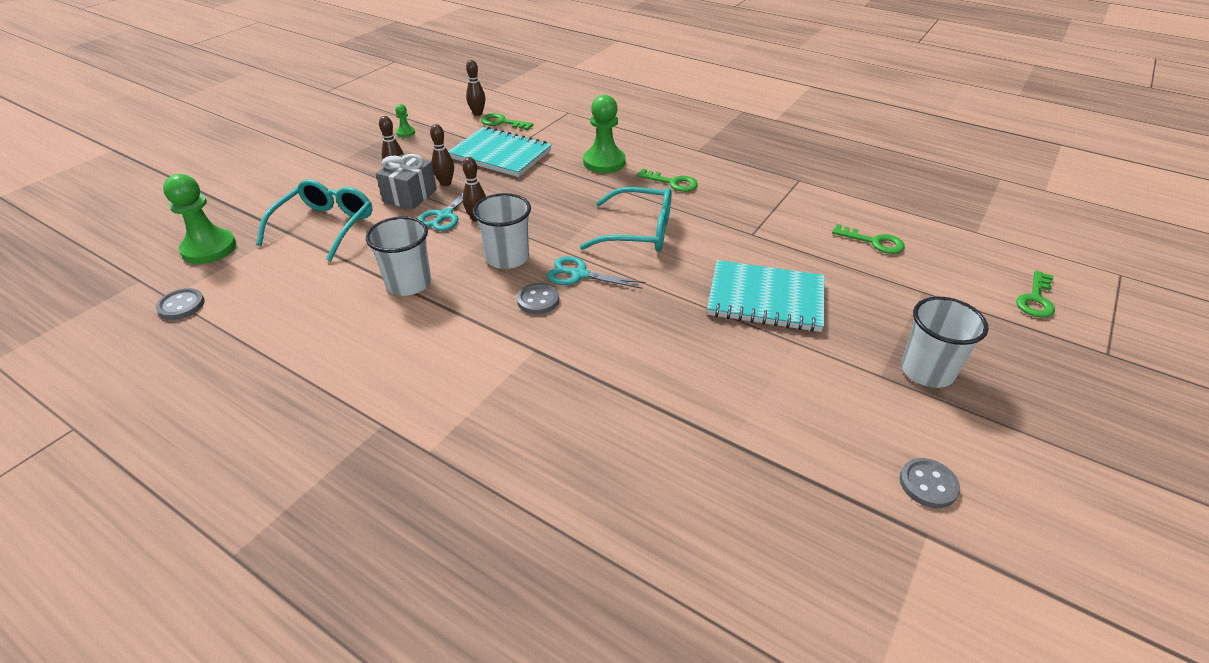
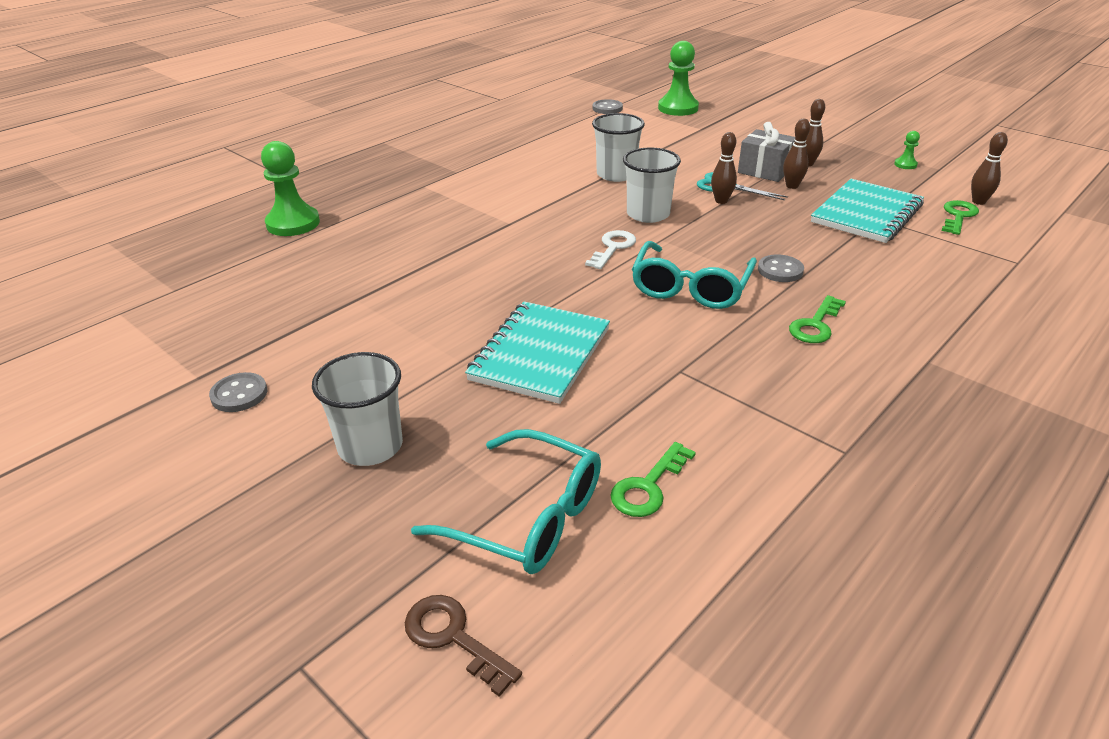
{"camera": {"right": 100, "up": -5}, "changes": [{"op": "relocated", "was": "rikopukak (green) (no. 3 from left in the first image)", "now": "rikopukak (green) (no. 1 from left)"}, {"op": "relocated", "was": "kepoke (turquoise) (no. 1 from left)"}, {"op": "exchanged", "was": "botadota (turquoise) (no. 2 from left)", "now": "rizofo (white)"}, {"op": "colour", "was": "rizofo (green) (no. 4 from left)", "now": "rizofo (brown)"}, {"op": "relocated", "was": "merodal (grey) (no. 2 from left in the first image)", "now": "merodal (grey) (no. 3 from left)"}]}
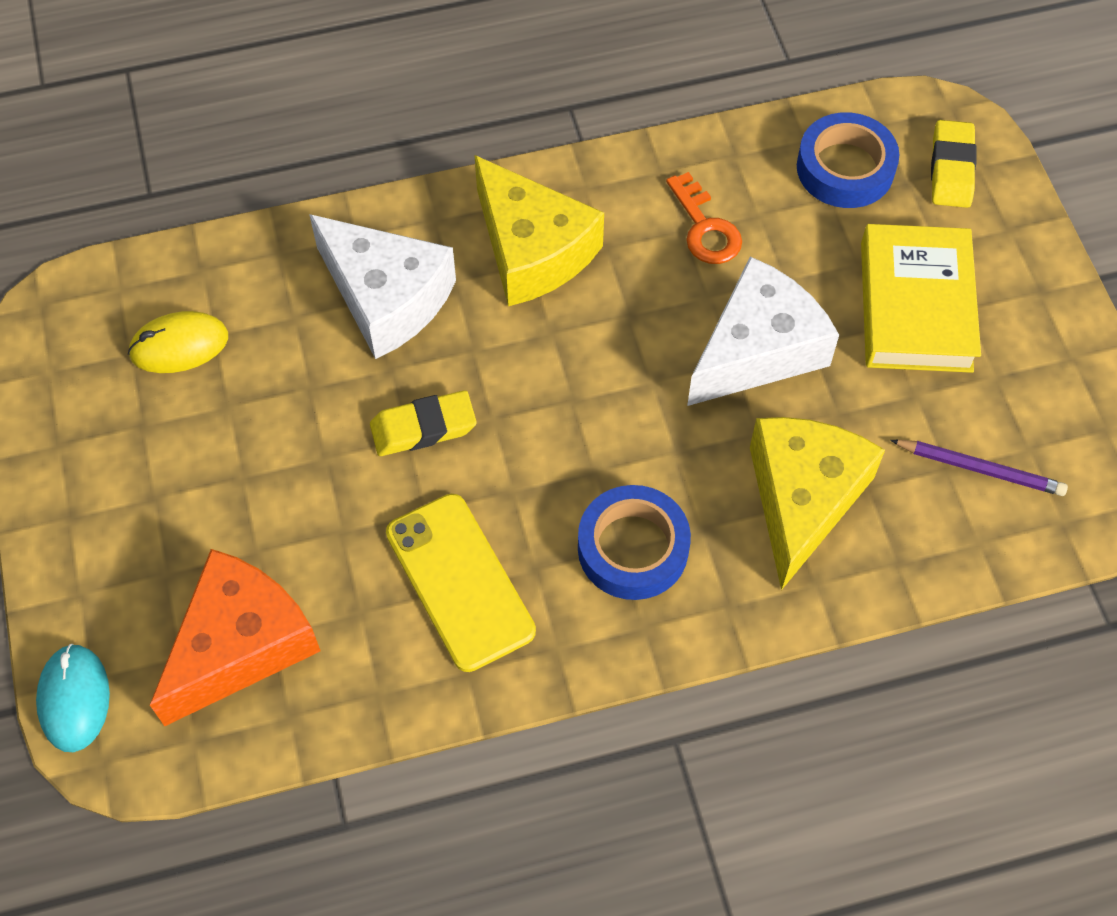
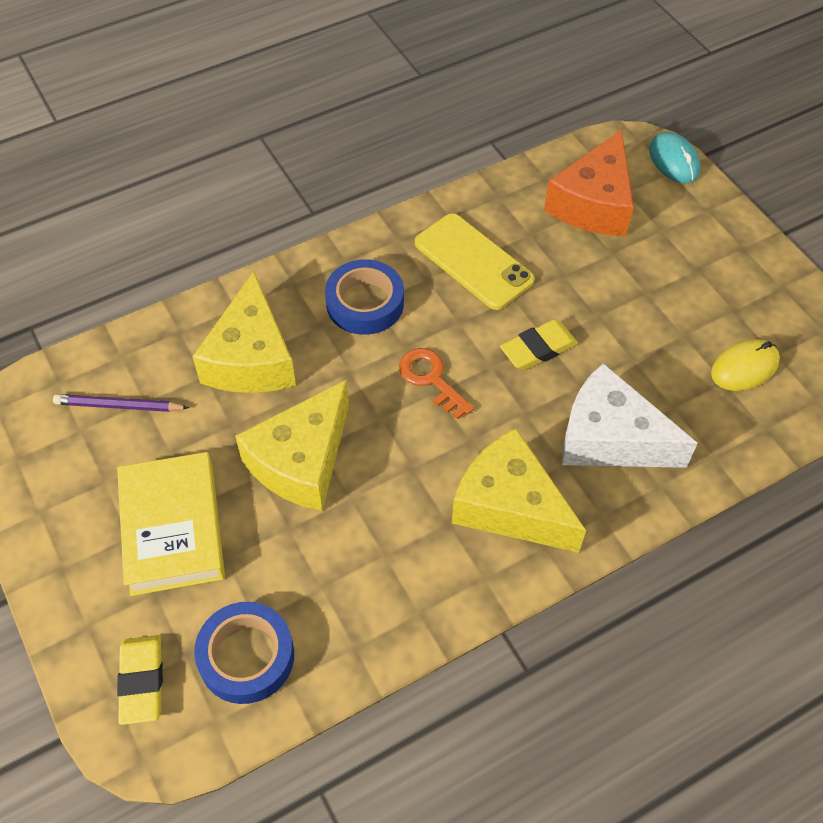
{"camera": {"right": 165, "up": -5}, "changes": [{"op": "relocated", "was": "rizofo (orange)"}, {"op": "colour", "was": "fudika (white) (no. 2 from left)", "now": "fudika (yellow) (no. 2 from left)"}]}
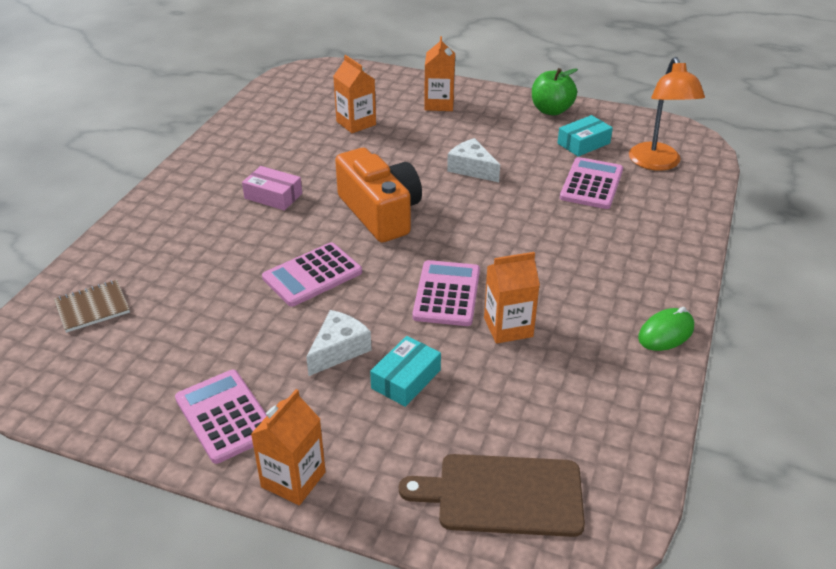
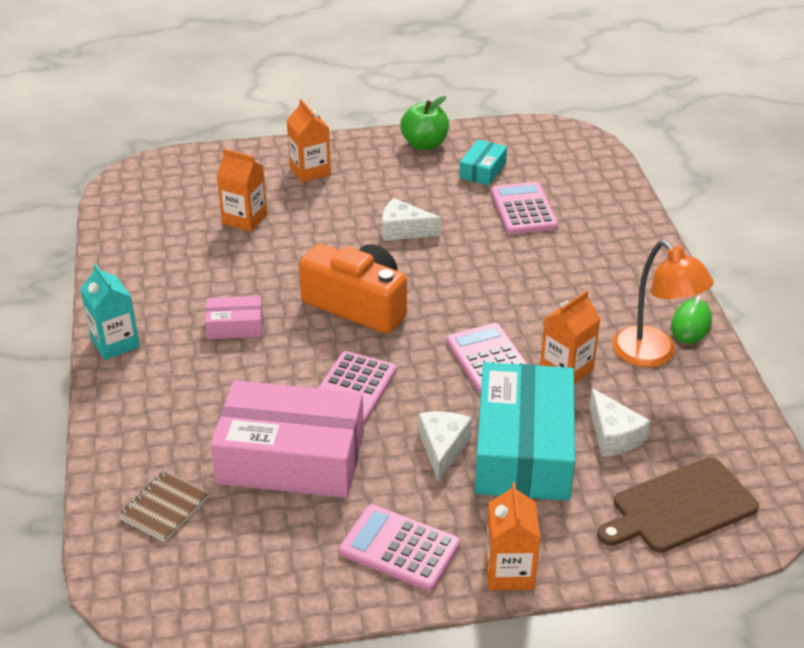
{"camera": {"right": -30, "up": 0}, "changes": [{"op": "relocated", "was": "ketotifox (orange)"}, {"op": "size", "was": "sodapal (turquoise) (no. 1 from left in the first image)", "ratio": 2.18}, {"op": "appeared", "now": "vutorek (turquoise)"}, {"op": "appeared", "now": "sodapal (pink) (no. 2 from left)"}, {"op": "appeared", "now": "fudika (white) (no. 3 from left)"}]}
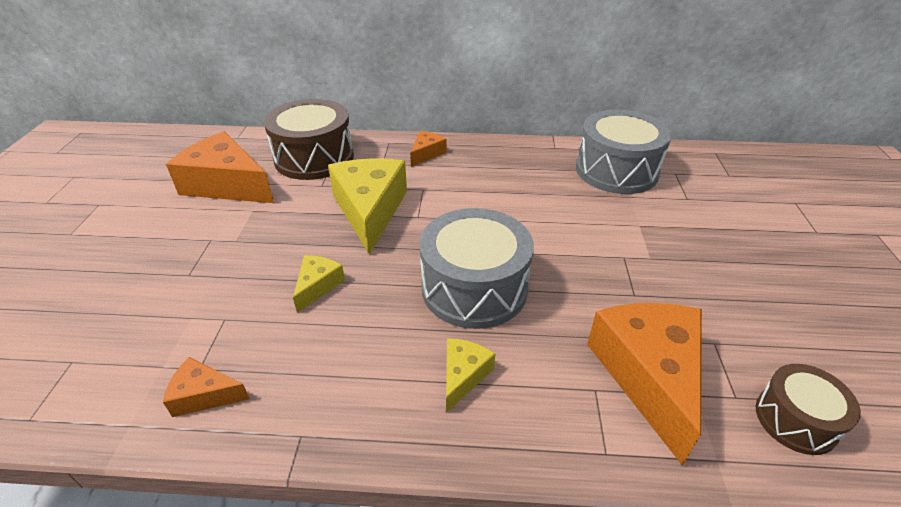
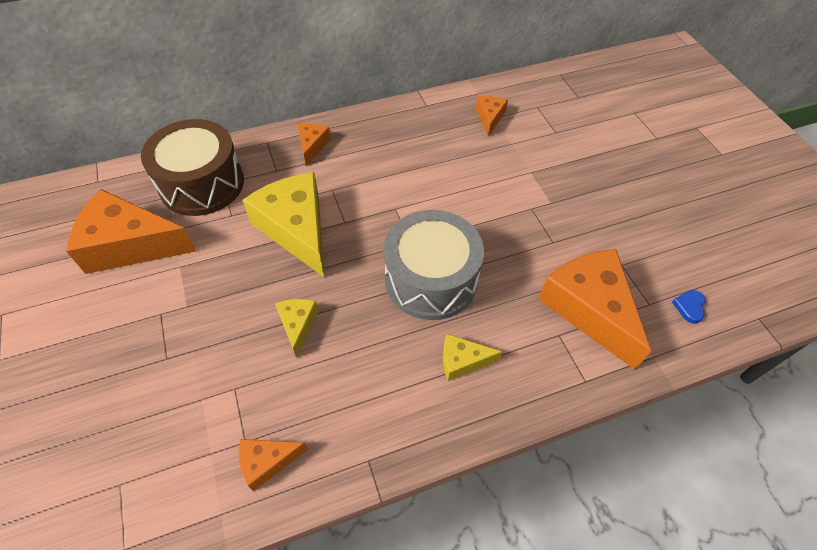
{"camera": {"right": -25, "up": 15}, "changes": [{"op": "exchanged", "was": "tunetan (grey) (no. 2 from left)", "now": "fudika (orange) (no. 4 from left)"}, {"op": "spun", "was": "fudika (yellow) (no. 3 from left)", "clockwise": -90}, {"op": "exchanged", "was": "tunetan (brown) (no. 2 from left)", "now": "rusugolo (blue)"}]}
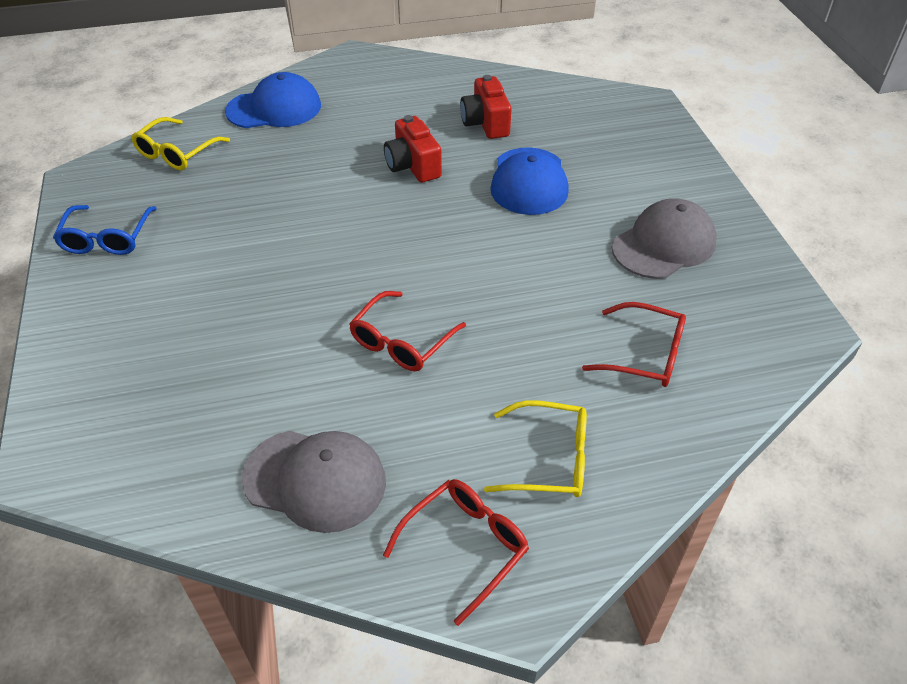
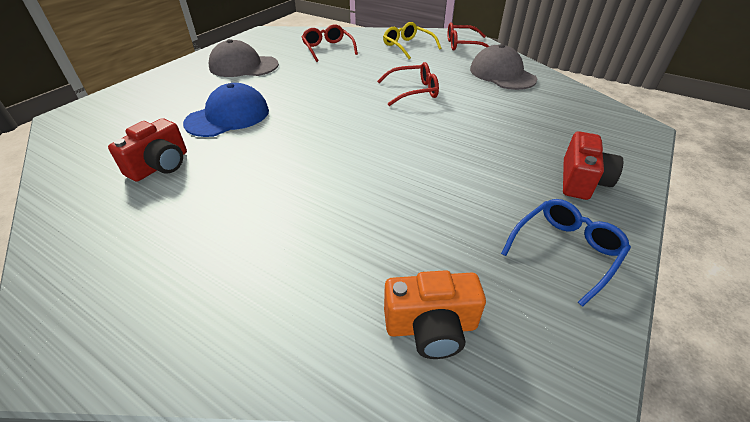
{"camera": {"right": -135, "up": -5}, "changes": [{"op": "missing", "was": "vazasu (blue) (no. 1 from left)"}, {"op": "relocated", "was": "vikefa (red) (no. 1 from left in the first image)", "now": "vikefa (red) (no. 2 from left)"}, {"op": "exchanged", "was": "kepoke (yellow) (no. 1 from left)", "now": "vikefa (orange)"}]}
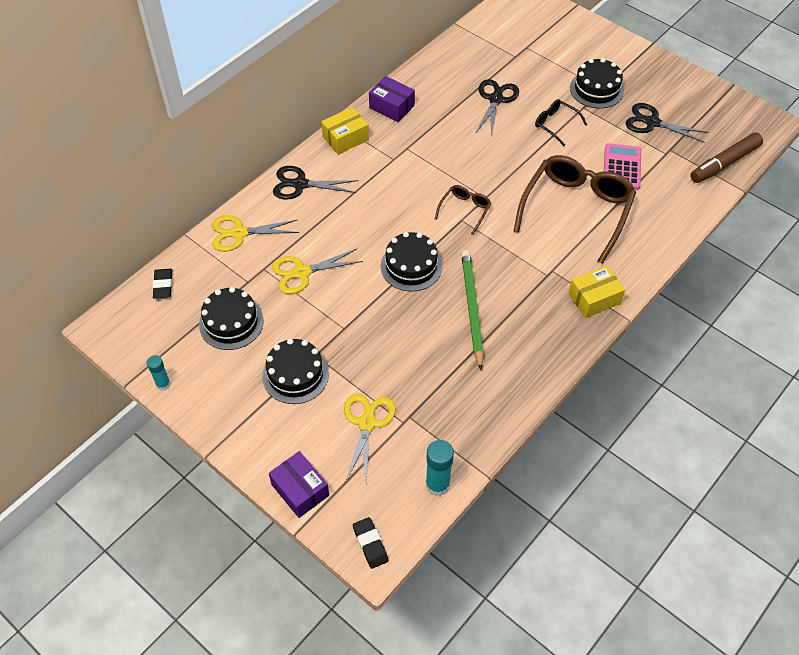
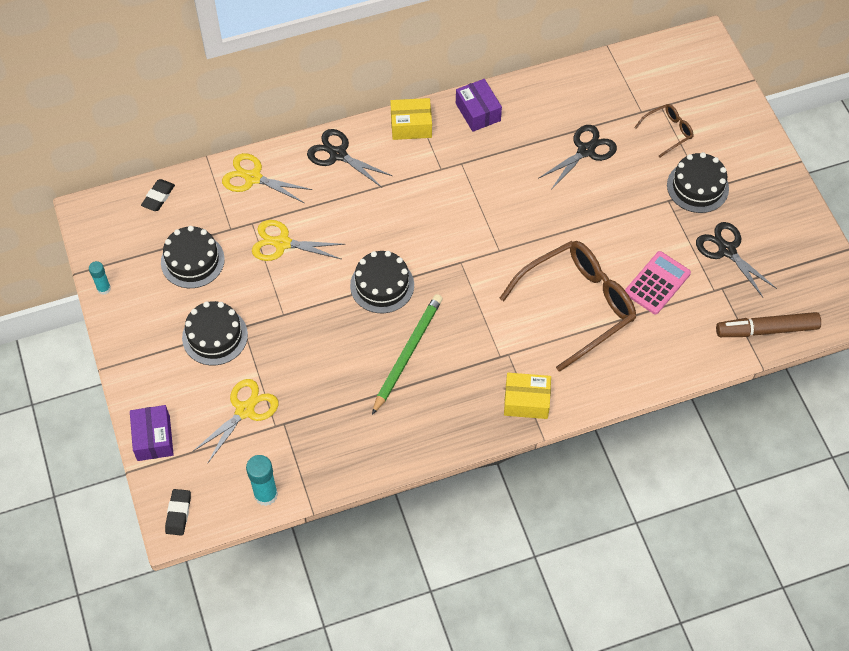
{"camera": {"right": 30, "up": 5}, "changes": [{"op": "missing", "was": "kepoke (black)"}, {"op": "relocated", "was": "kepoke (brown) (no. 1 from left in the first image)", "now": "kepoke (brown) (no. 2 from left)"}]}
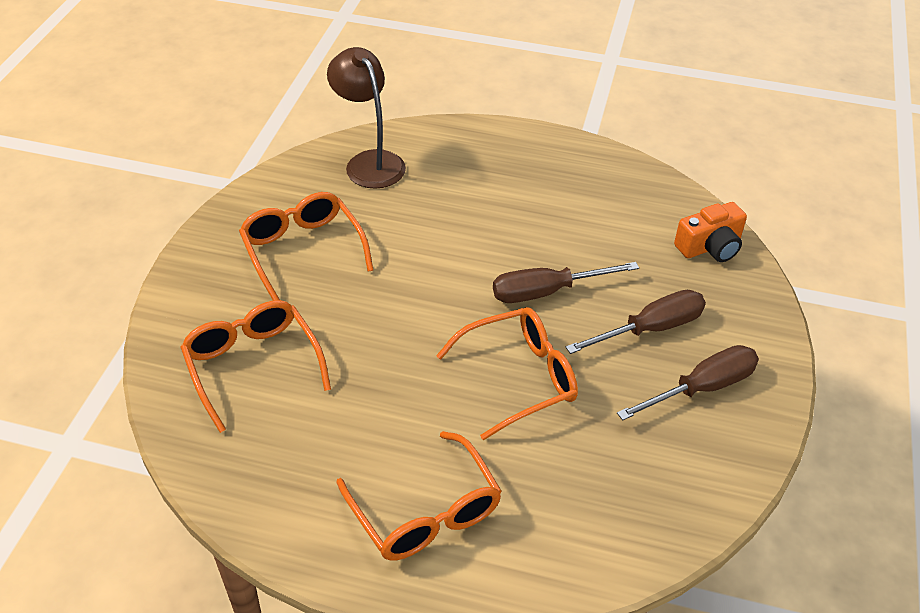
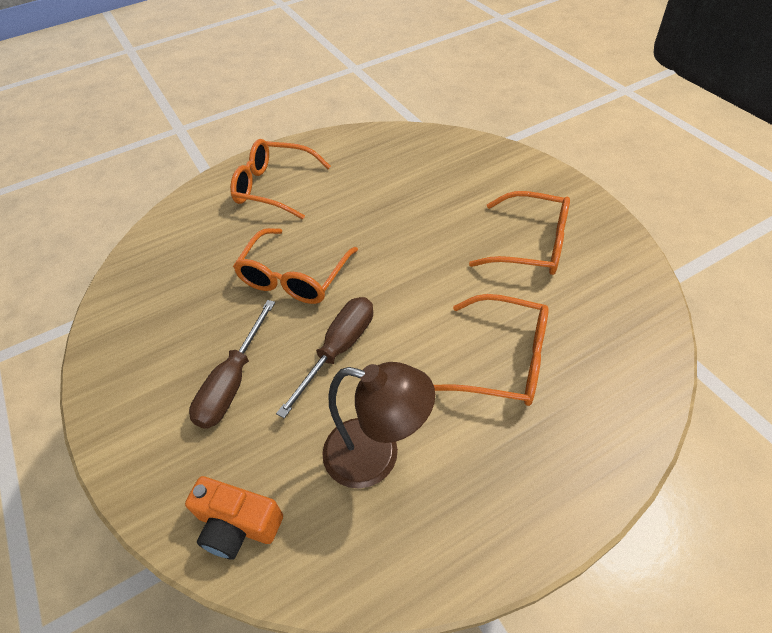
{"camera": {"right": 140, "up": 5}, "changes": [{"op": "relocated", "was": "ketotifox (brown)"}, {"op": "spun", "was": "vikefa (orange)", "clockwise": -90}, {"op": "relocated", "was": "kepoke (orange) (no. 1 from left in the first image)", "now": "kepoke (orange) (no. 3 from left)"}, {"op": "missing", "was": "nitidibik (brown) (no. 3 from left)"}]}
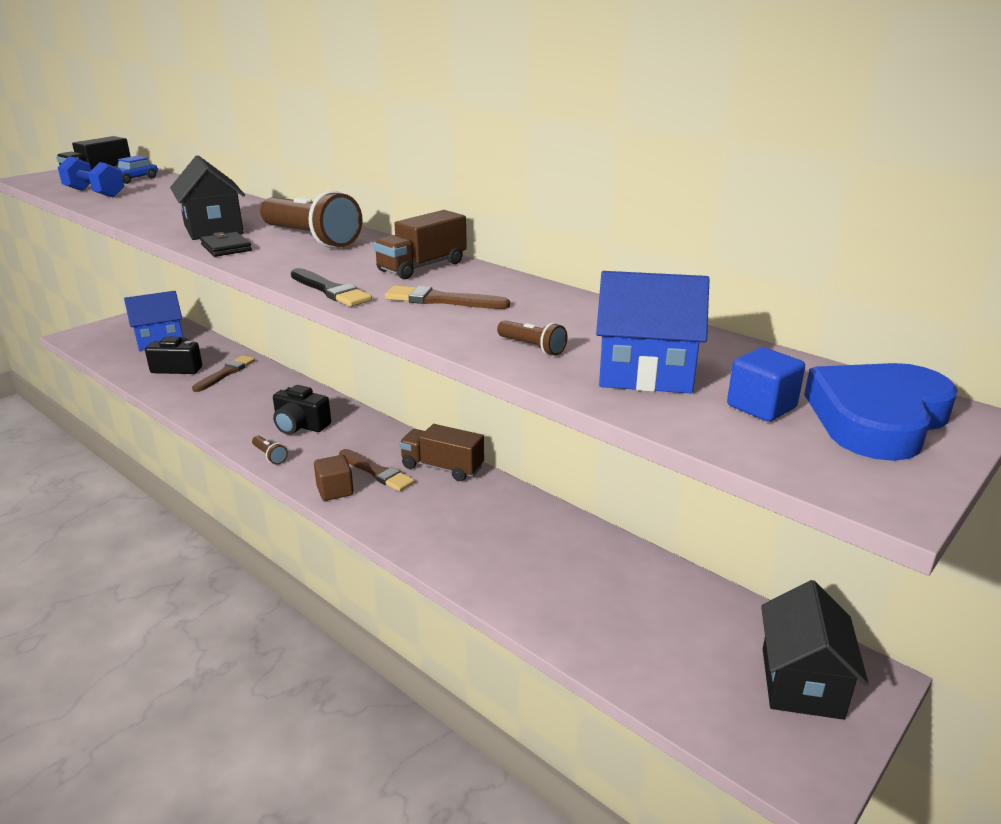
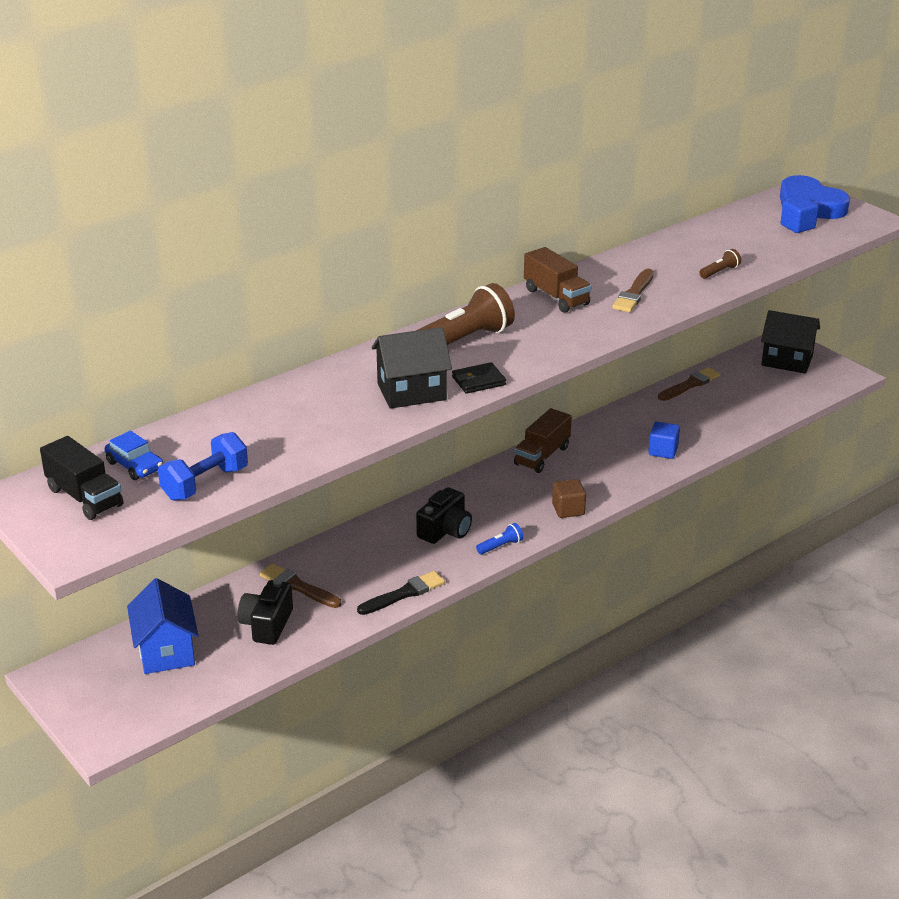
{"camera": {"right": -80, "up": 5}, "changes": [{"op": "relocated", "was": "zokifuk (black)"}, {"op": "missing", "was": "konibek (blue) (no. 2 from left)"}, {"op": "colour", "was": "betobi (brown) (no. 1 from left)", "now": "betobi (blue)"}, {"op": "relocated", "was": "zokifuk (brown) (no. 2 from left in the first image)", "now": "zokifuk (brown) (no. 3 from left)"}, {"op": "appeared", "now": "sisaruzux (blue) (no. 1 from left)"}]}
